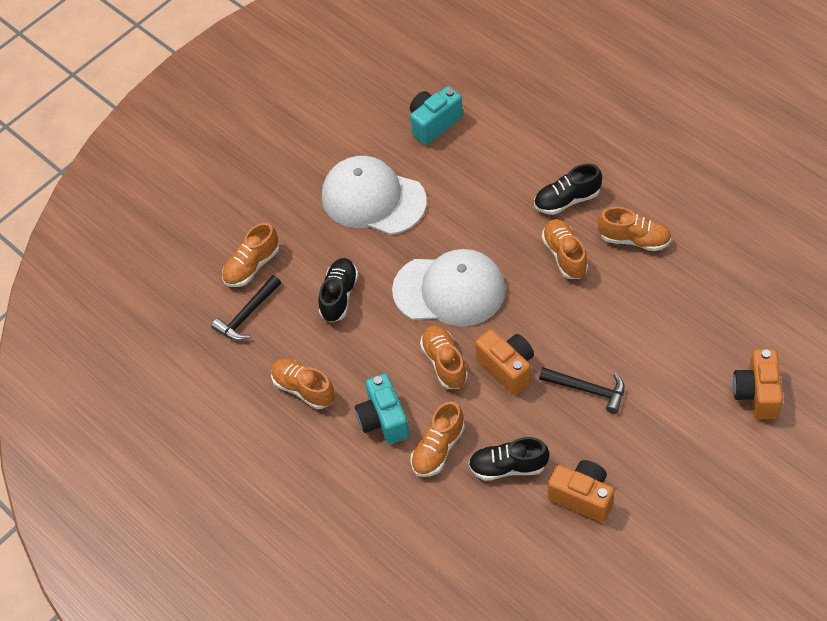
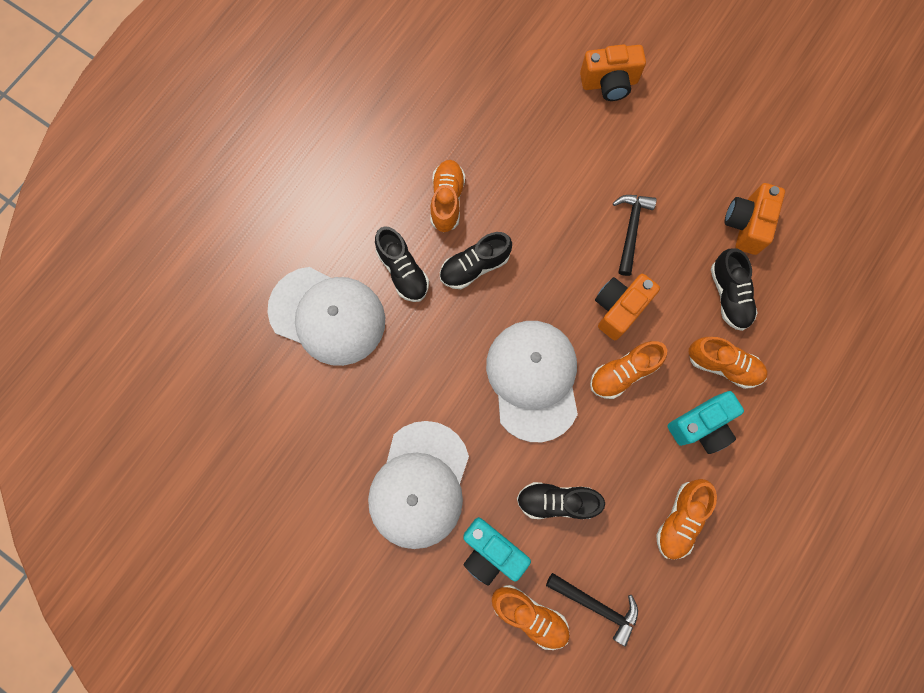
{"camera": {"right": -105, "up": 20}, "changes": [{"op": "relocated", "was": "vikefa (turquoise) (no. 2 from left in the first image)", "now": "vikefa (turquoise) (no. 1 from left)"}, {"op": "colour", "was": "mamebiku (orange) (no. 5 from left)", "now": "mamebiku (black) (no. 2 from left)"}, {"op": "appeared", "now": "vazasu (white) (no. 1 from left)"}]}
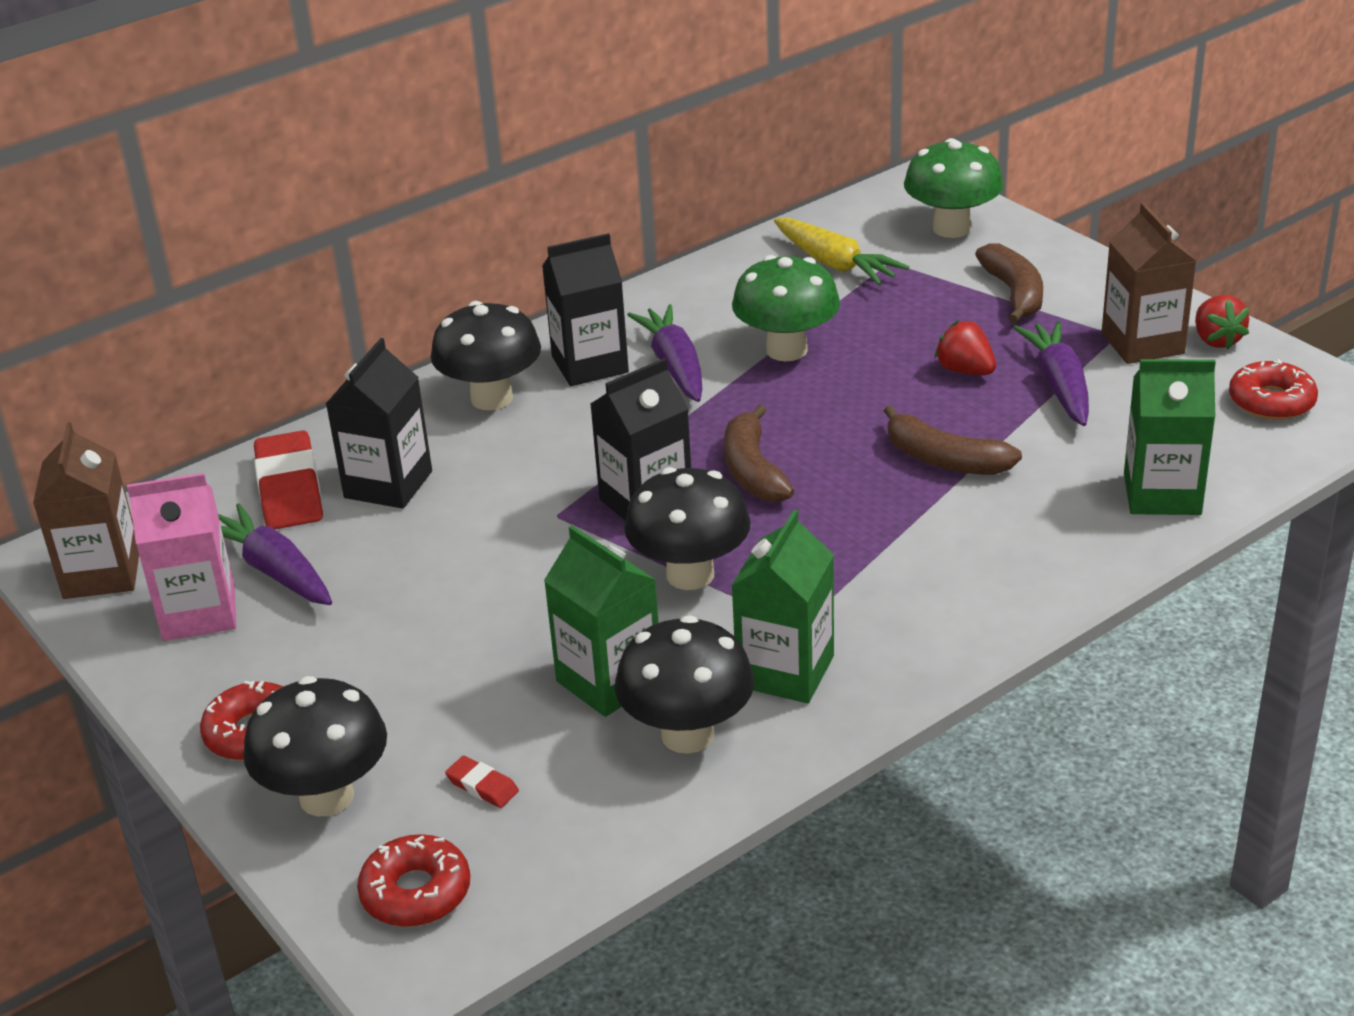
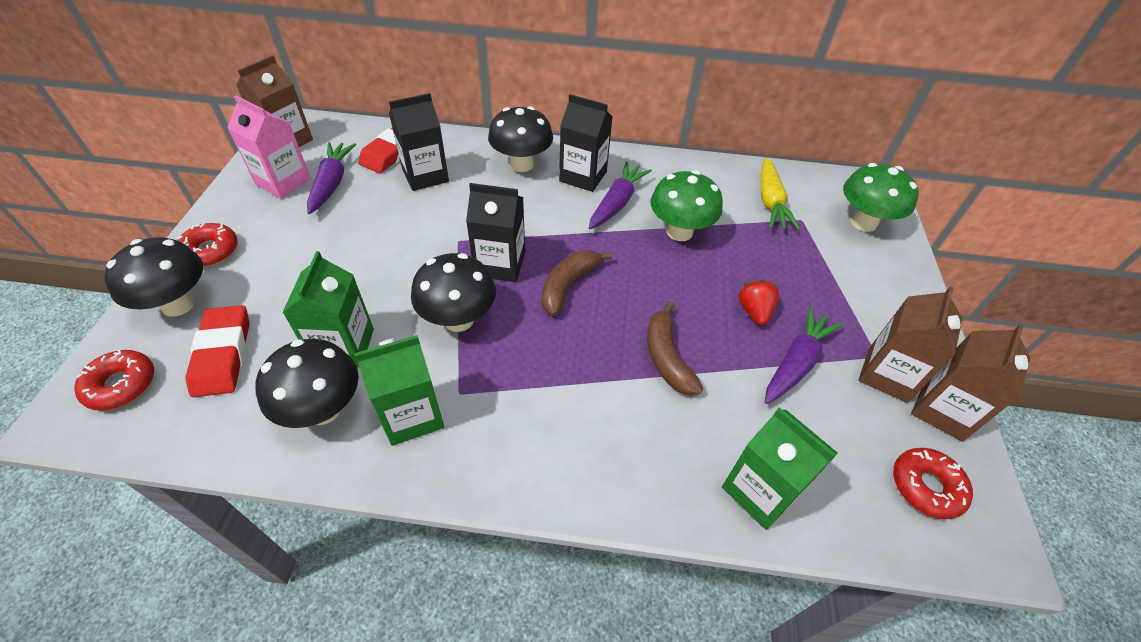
{"camera": {"right": 40, "up": 15}, "changes": [{"op": "missing", "was": "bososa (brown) (no. 3 from left)"}, {"op": "exchanged", "was": "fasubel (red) (no. 2 from left)", "now": "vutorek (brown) (no. 3 from left)"}, {"op": "size", "was": "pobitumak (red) (no. 2 from left in the first image)", "ratio": 2.21}]}
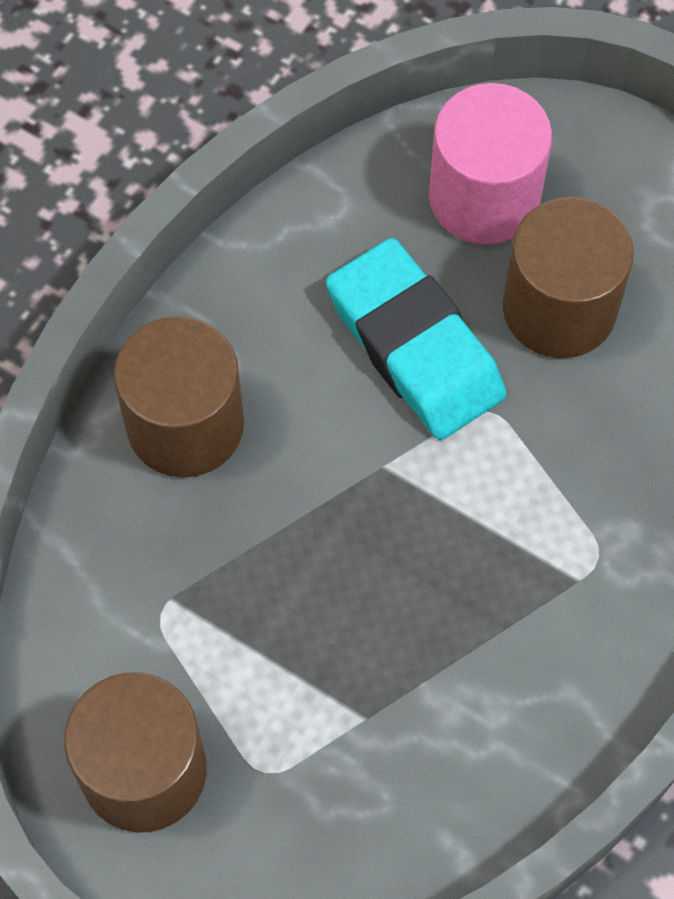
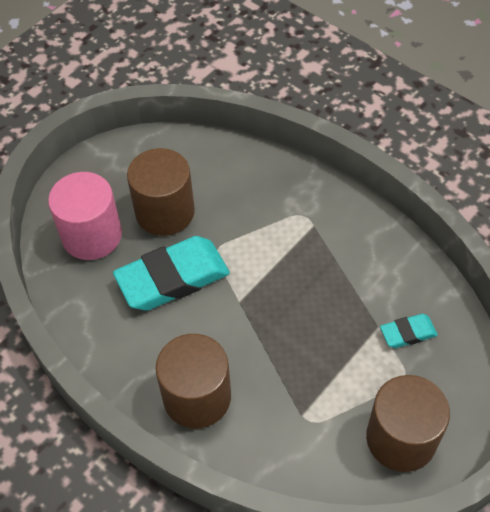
{"camera": {"right": -80, "up": -10}, "changes": [{"op": "appeared", "now": "pobitumak (turquoise) (no. 2 from left)"}]}
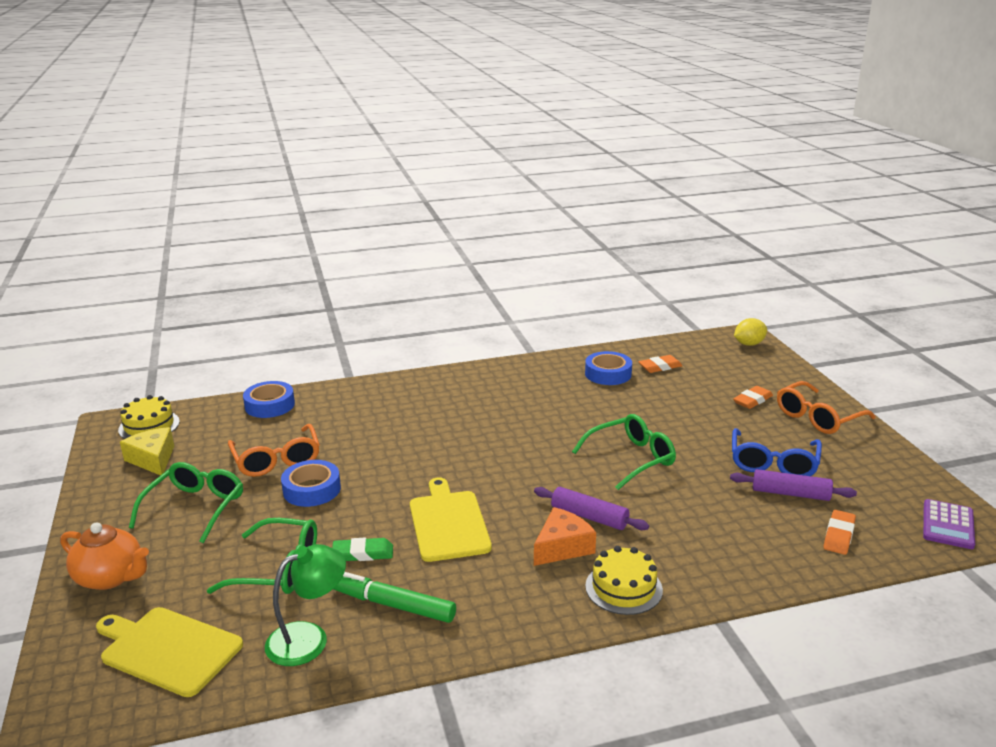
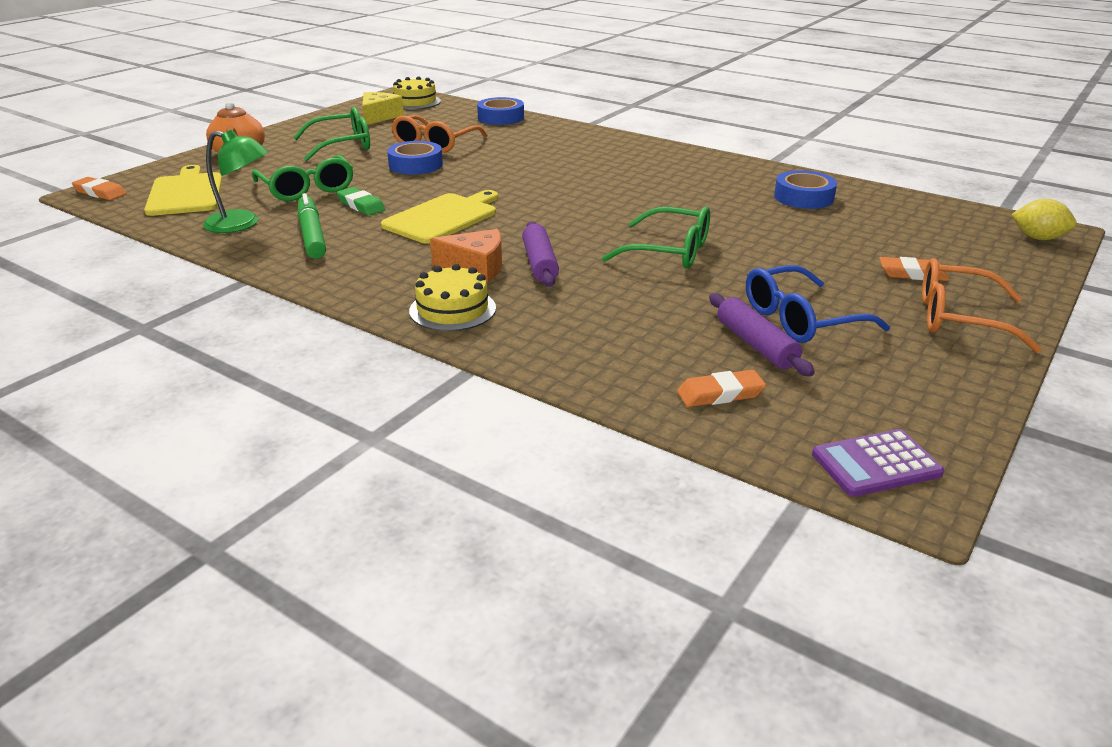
{"camera": {"right": 50, "up": 5}, "changes": [{"op": "relocated", "was": "pobitumak (orange) (no. 1 from left)"}]}
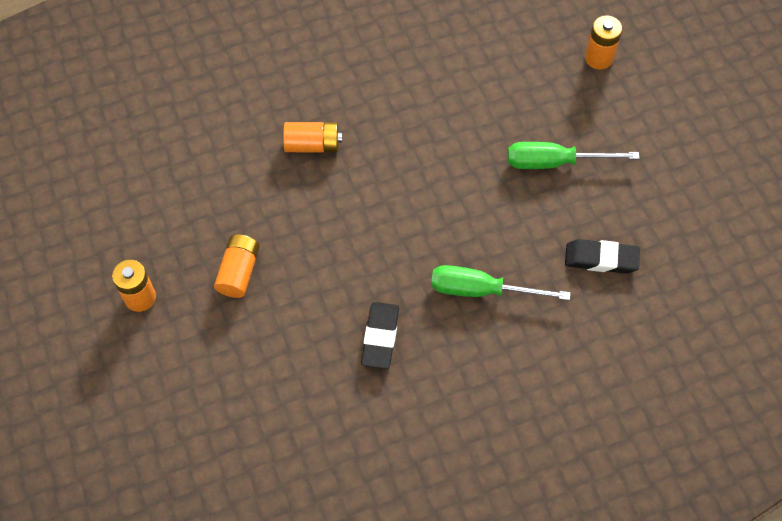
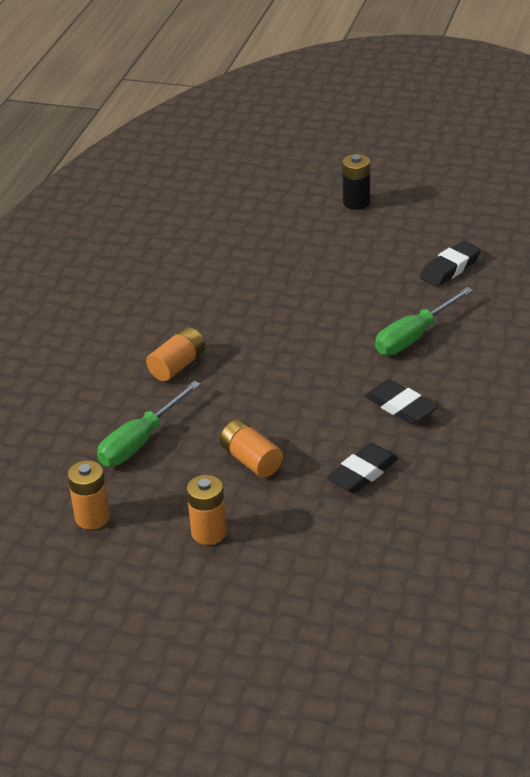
{"camera": {"right": -50, "up": -25}, "changes": [{"op": "relocated", "was": "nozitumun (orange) (no. 4 from left in the first image)", "now": "nozitumun (orange) (no. 1 from left)"}, {"op": "relocated", "was": "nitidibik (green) (no. 2 from left in the first image)", "now": "nitidibik (green) (no. 1 from left)"}, {"op": "appeared", "now": "nozitumun (black)"}, {"op": "appeared", "now": "pobitumak (black) (no. 1 from left)"}]}
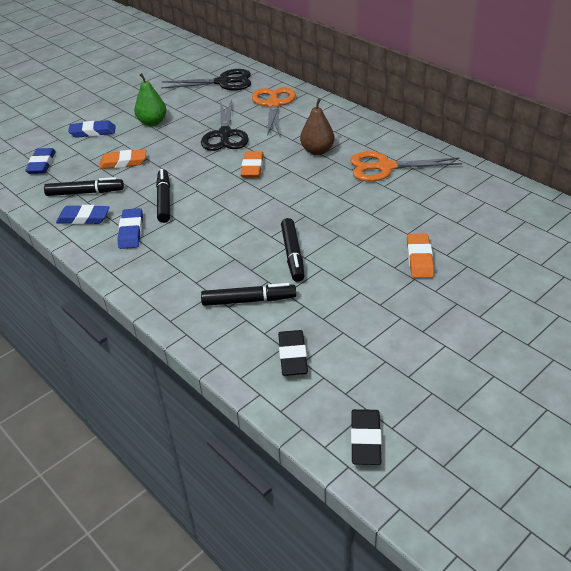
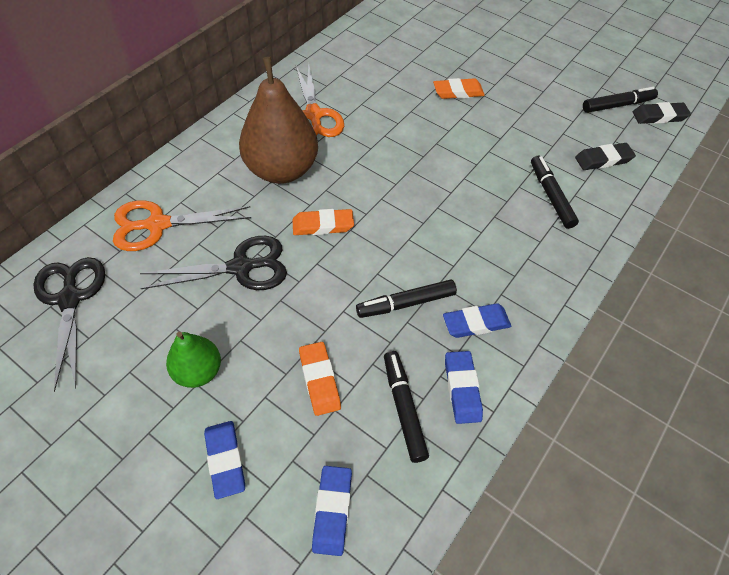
{"camera": {"right": -105, "up": 15}, "changes": [{"op": "size", "was": "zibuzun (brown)", "ratio": 1.85}, {"op": "spun", "was": "pobitumak (blue) (no. 1 from left in the first image)", "clockwise": -75}, {"op": "relocated", "was": "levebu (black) (no. 4 from left)"}]}
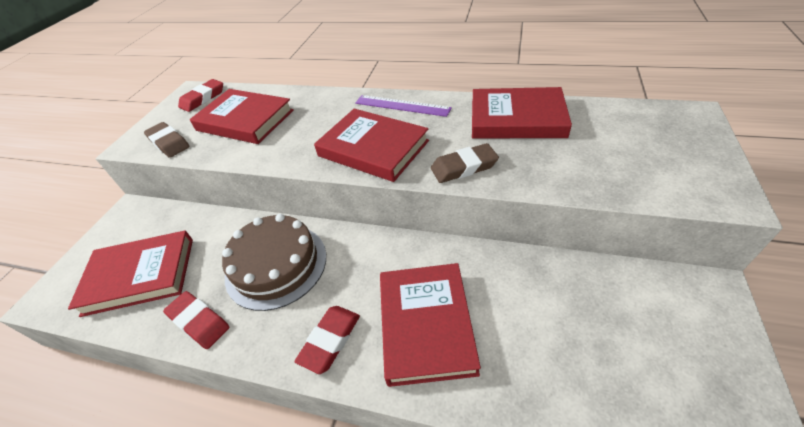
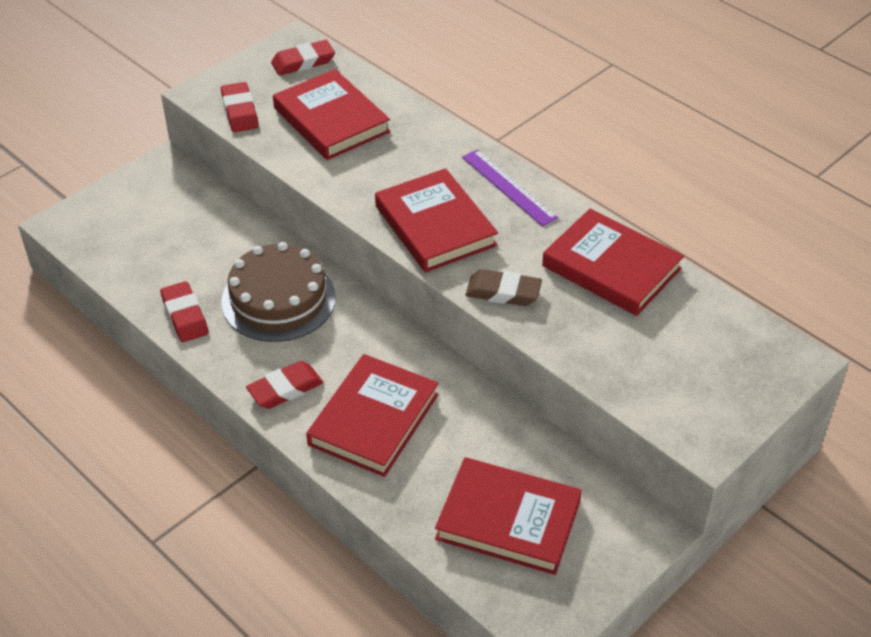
{"camera": {"right": 25, "up": 0}, "changes": [{"op": "colour", "was": "pobitumak (brown) (no. 1 from left)", "now": "pobitumak (red) (no. 2 from left)"}, {"op": "relocated", "was": "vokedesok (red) (no. 1 from left in the first image)", "now": "vokedesok (red) (no. 4 from left)"}]}
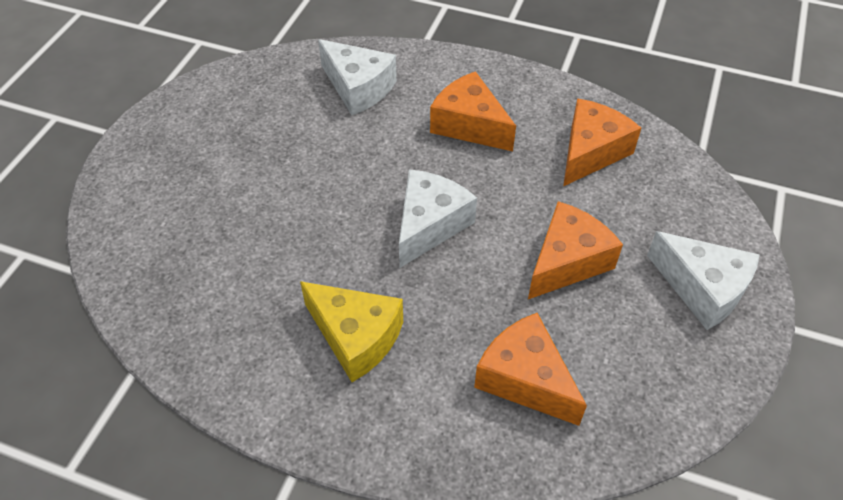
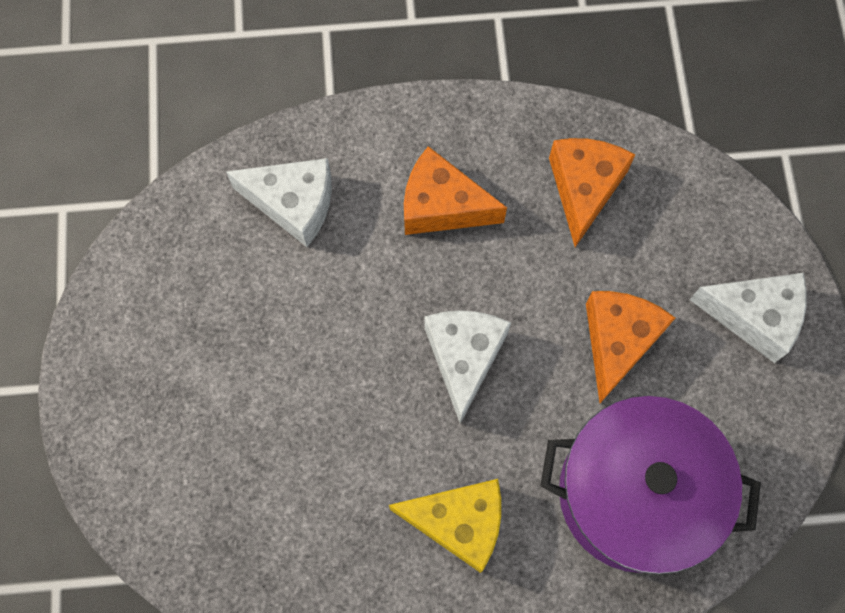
{"camera": {"right": -25, "up": 20}, "changes": [{"op": "exchanged", "was": "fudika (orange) (no. 2 from left)", "now": "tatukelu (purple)"}]}
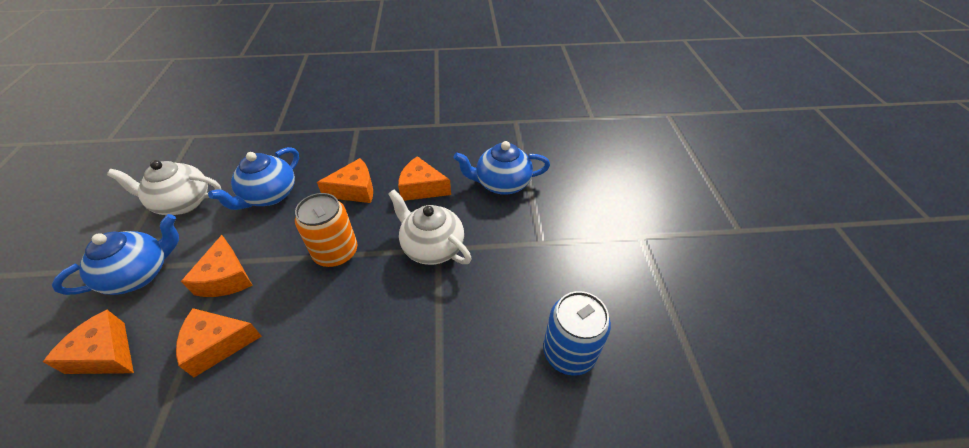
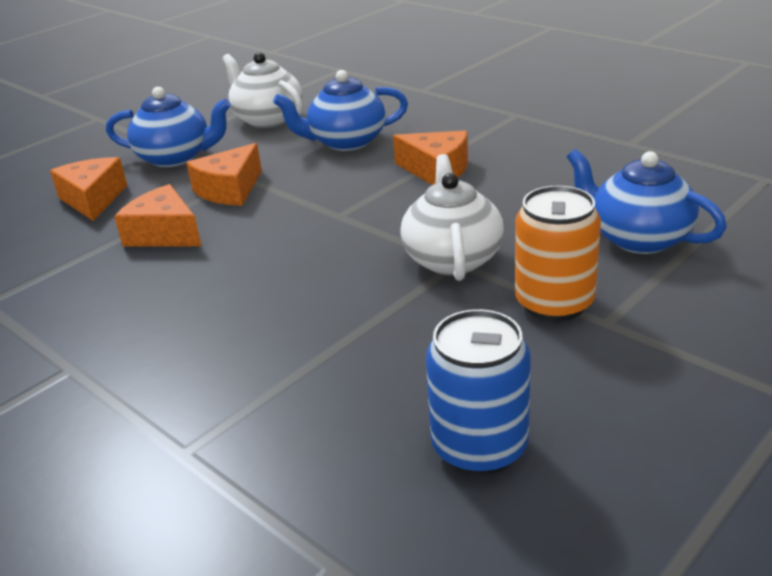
{"camera": {"right": 50, "up": -15}, "changes": [{"op": "missing", "was": "fudika (orange) (no. 5 from left)"}, {"op": "relocated", "was": "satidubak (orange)"}]}
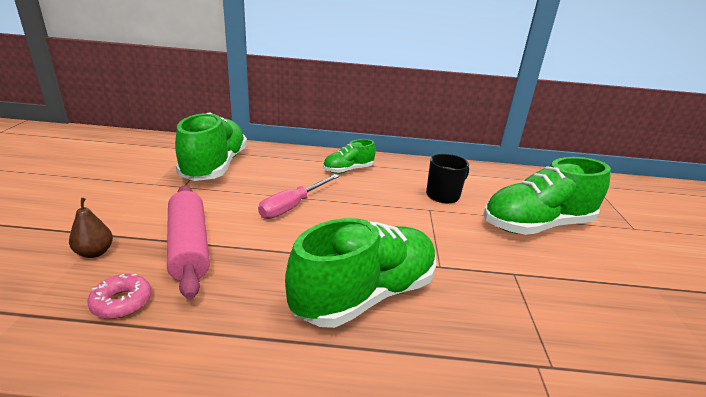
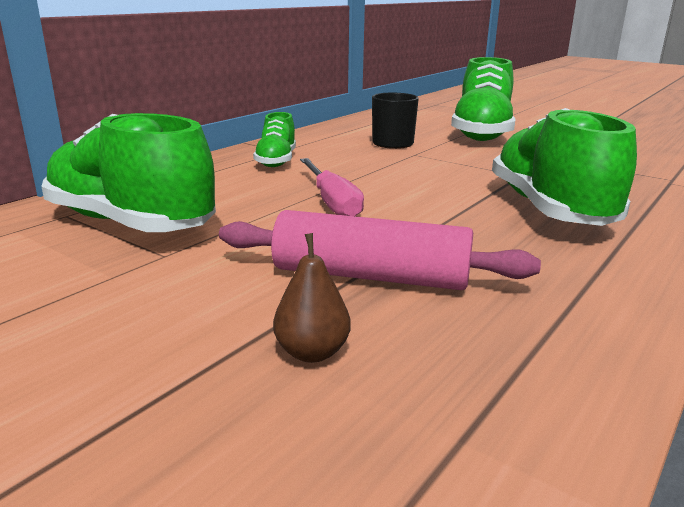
{"camera": {"right": -55, "up": -5}, "changes": [{"op": "missing", "was": "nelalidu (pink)"}]}
